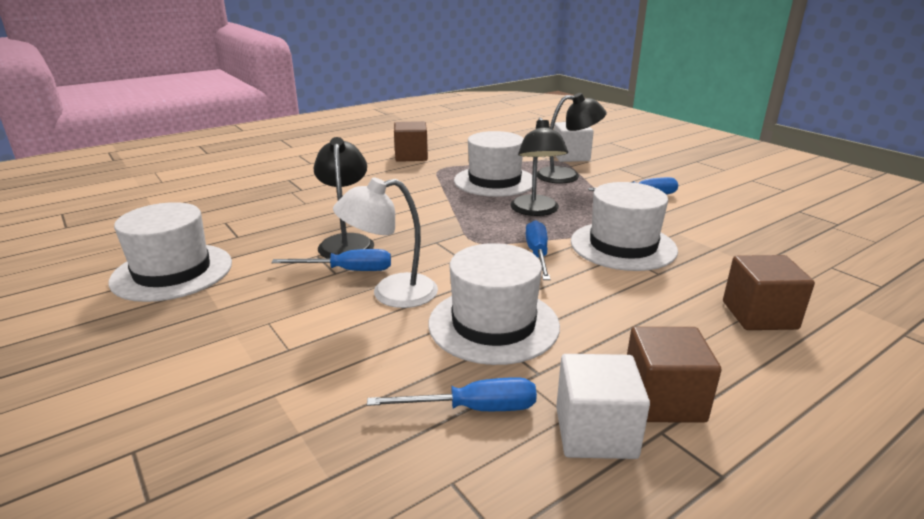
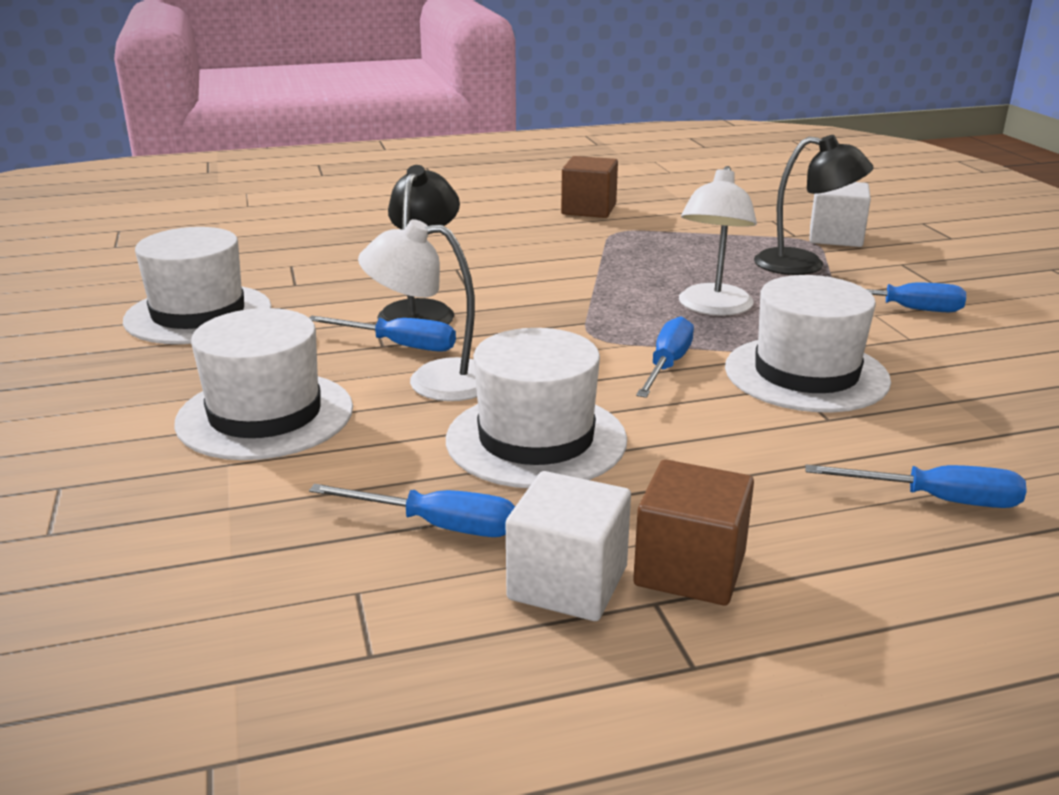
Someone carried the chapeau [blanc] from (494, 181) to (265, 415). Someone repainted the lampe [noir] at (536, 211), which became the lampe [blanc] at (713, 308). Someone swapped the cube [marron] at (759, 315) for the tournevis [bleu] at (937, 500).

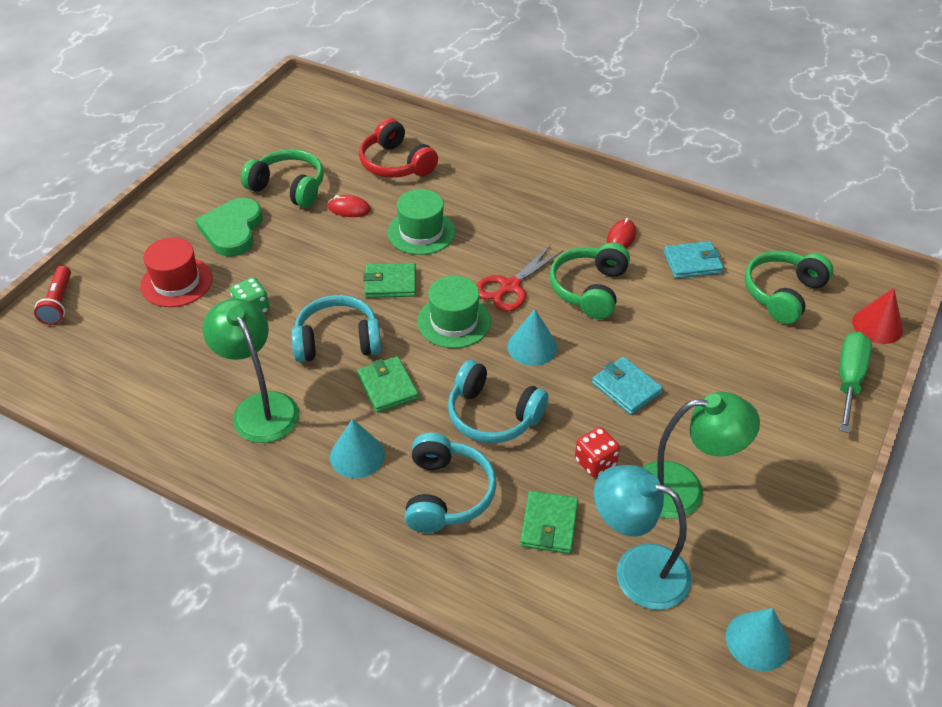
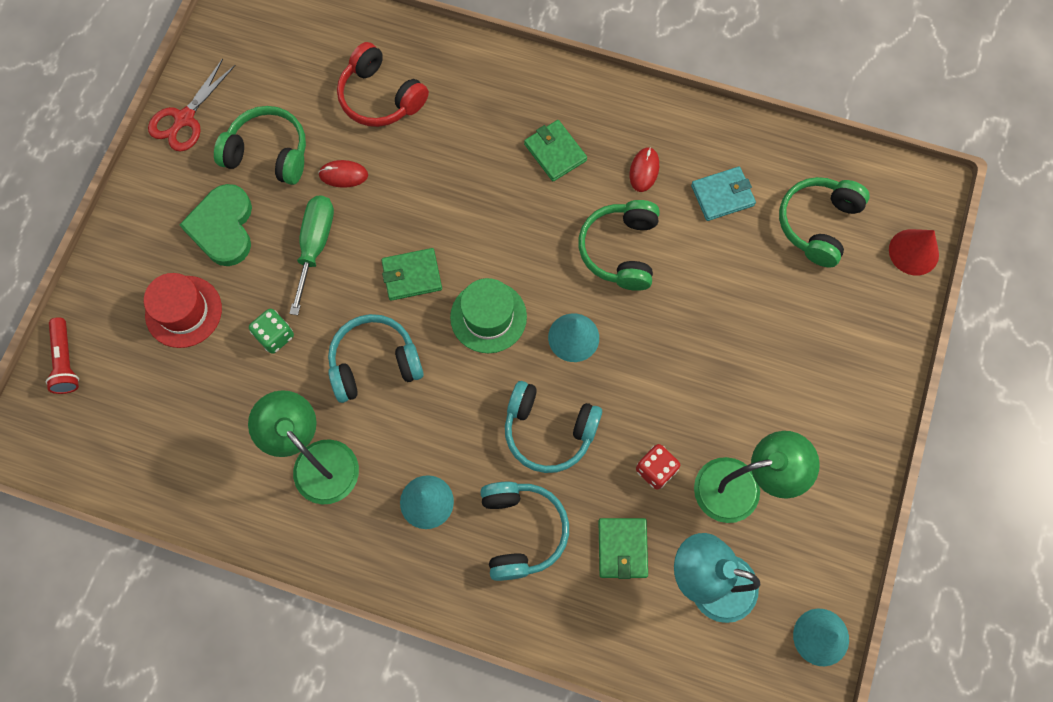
Someone carried the portefeuille [vert] from (387, 387) to (555, 152). Someone took away the chapeau [vert] at (421, 232). Someone carried the ciseaux [rouge] from (510, 286) to (184, 118). Someone took away the portefeuille [turquoise] at (626, 388). Someone carried the tournevis [vert] from (849, 379) to (315, 246).

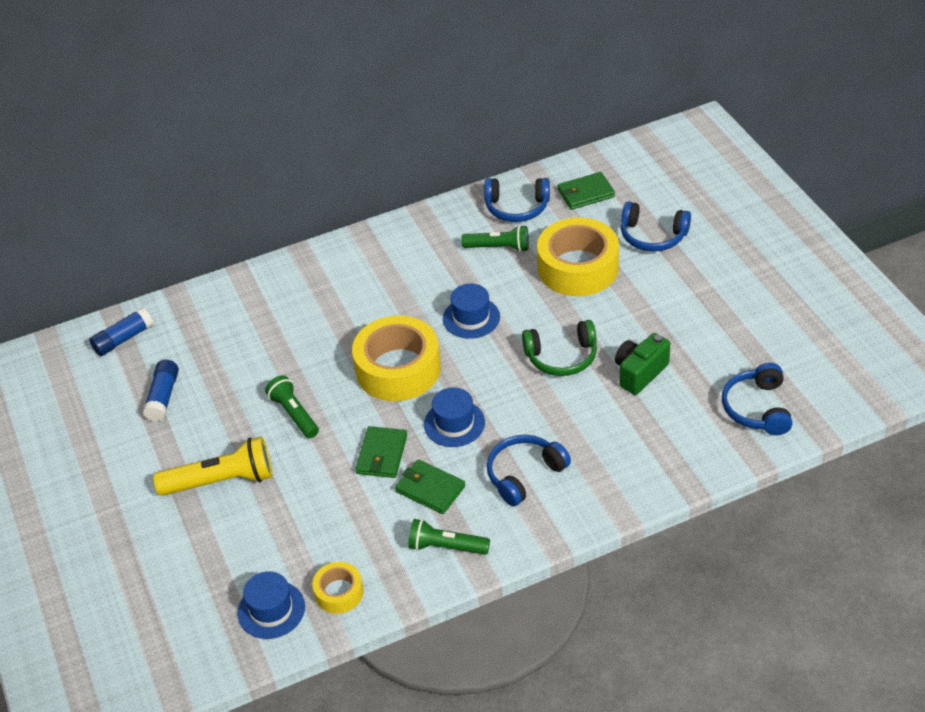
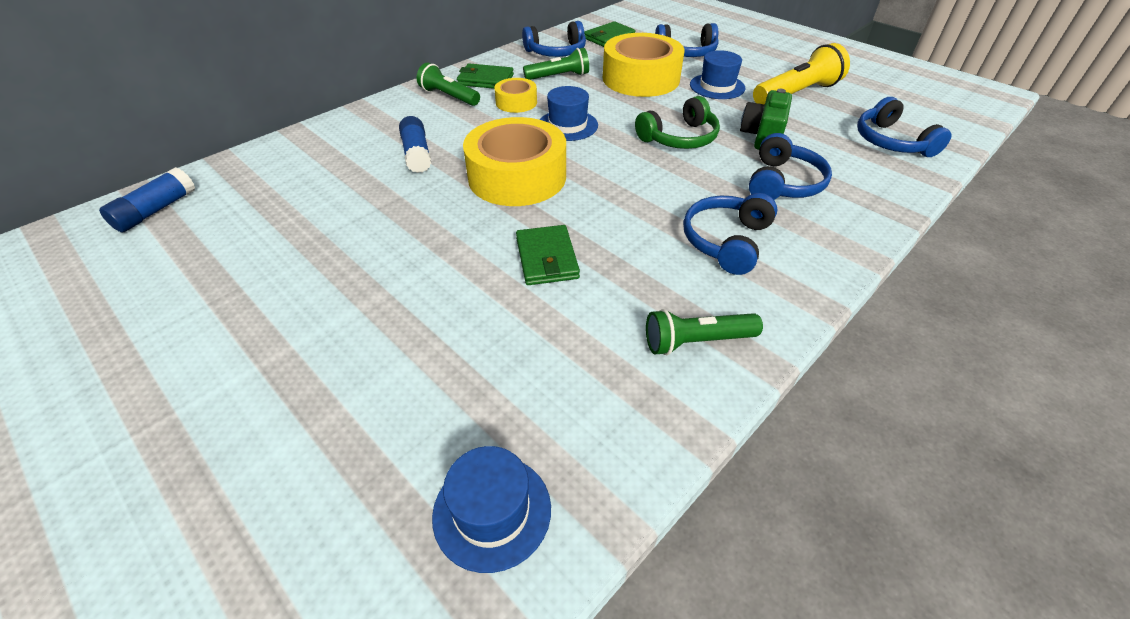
Someone carried the bâton de colle [bleu] from (163, 397) to (417, 154). Someone carried the lampe de poche [jaune] from (221, 481) to (796, 94). Someone carried the lampe de poche [vert] from (294, 414) to (449, 96). Someone carried the ruban adhésif [jaune] from (339, 592) to (516, 102). Someone carried the portefeuille [vert] from (430, 489) to (485, 80). Someone carried the chapeau [bleu] from (454, 423) to (717, 86). Someone put down the casque audio [bleu] at (783, 183).

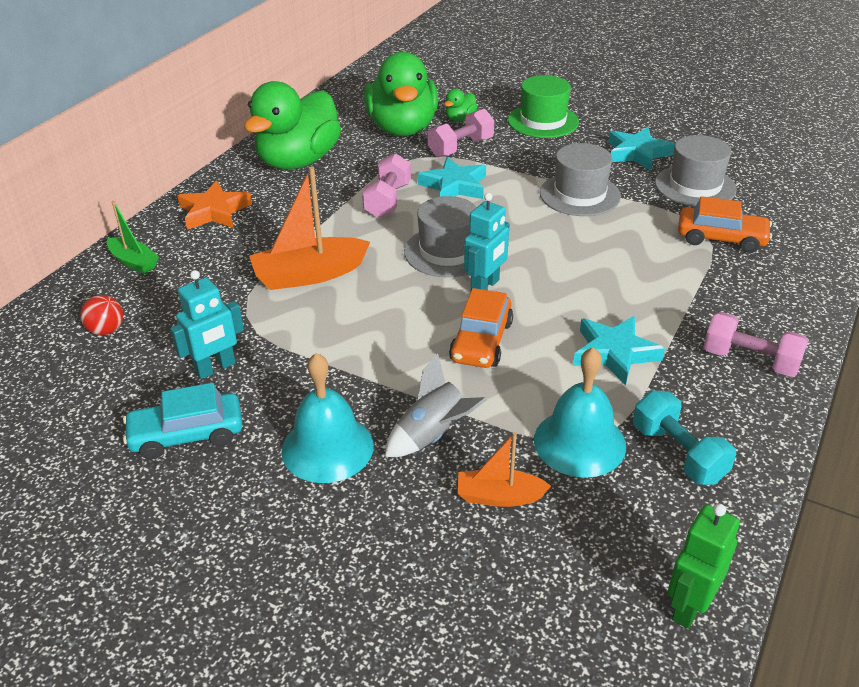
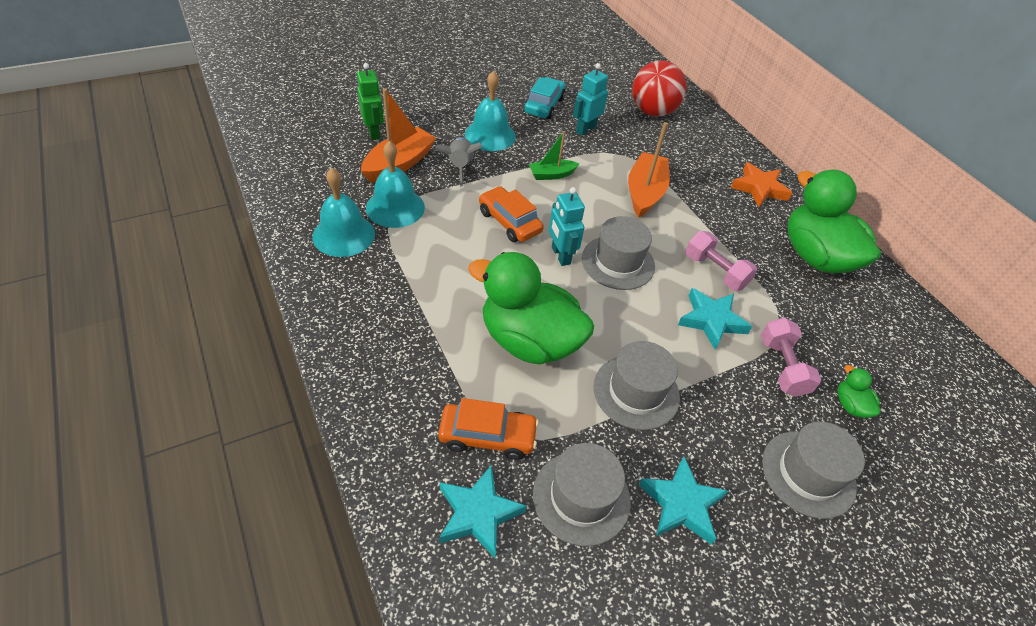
Someone scaled the balle [rouge] at (106, 330) by 2.16. Someone carried the bateau [vert] from (133, 262) to (551, 175). Someone rotated the robot [turquoise] at (215, 368) by 45 degrees clockwise. Someone carried the canard [vert] from (402, 128) to (529, 341). Someone scaled the bateau [orange] at (499, 496) by 1.71. Someone repainted the chapeau [vert] at (543, 121), which became the chapeau [gris] at (808, 473). Someone carried the étoile [turquoise] from (614, 353) to (478, 514). Someone swapped the haltère [turquoise] at (678, 453) for the cloche [turquoise] at (343, 235). Someone carried the robot [vert] from (689, 606) to (374, 132). Someone rotated the voiture [orange] at (721, 238) by 135 degrees counterclockwise. Someone took away the haltère [rose] at (750, 360).

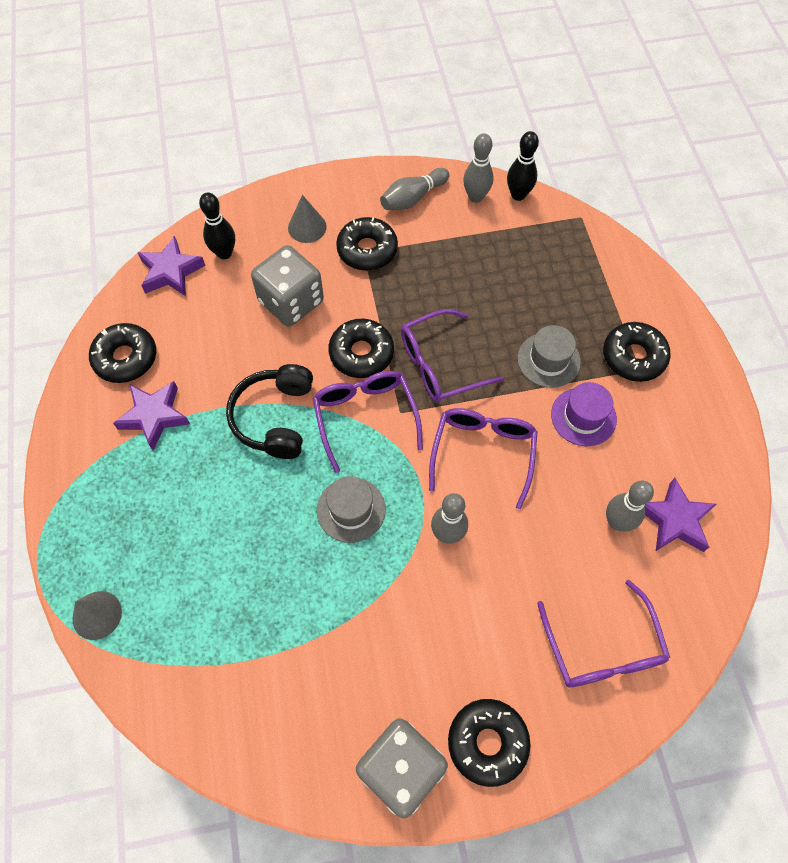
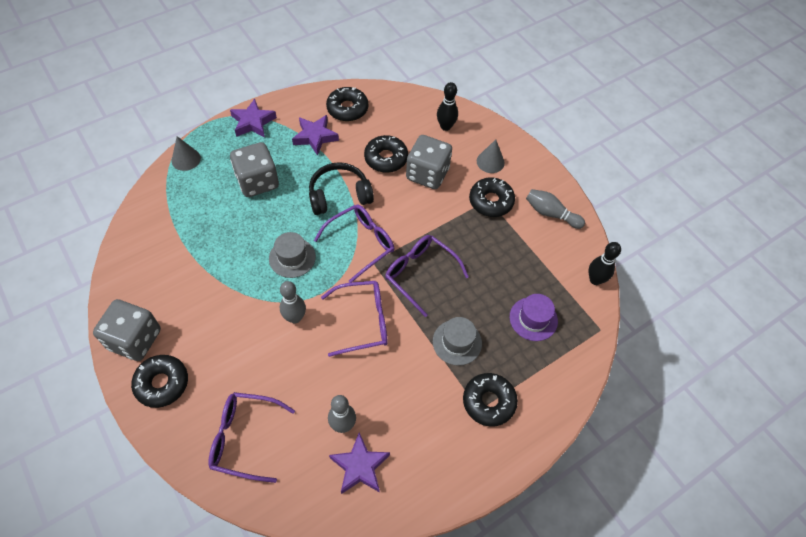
Someone carried the étoile [violet] from (171, 271) to (253, 122). Someone carried the beignet [noir] from (361, 353) to (386, 158). Someone took away the quille [gris] at (475, 197). Someone rotated the lunettes [violet] at (602, 647) by 45 degrees clockwise. Someone carried the chapeau [violet] from (583, 416) to (533, 319). Someone put down the dé [gris] at (257, 181).

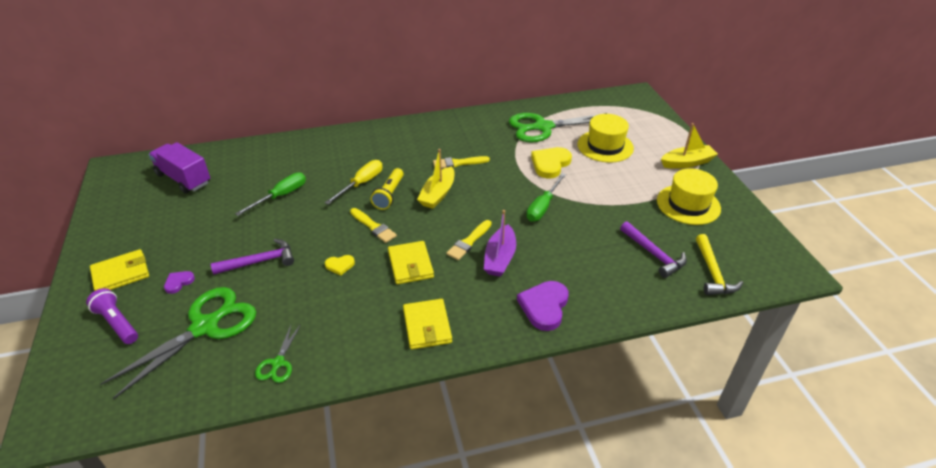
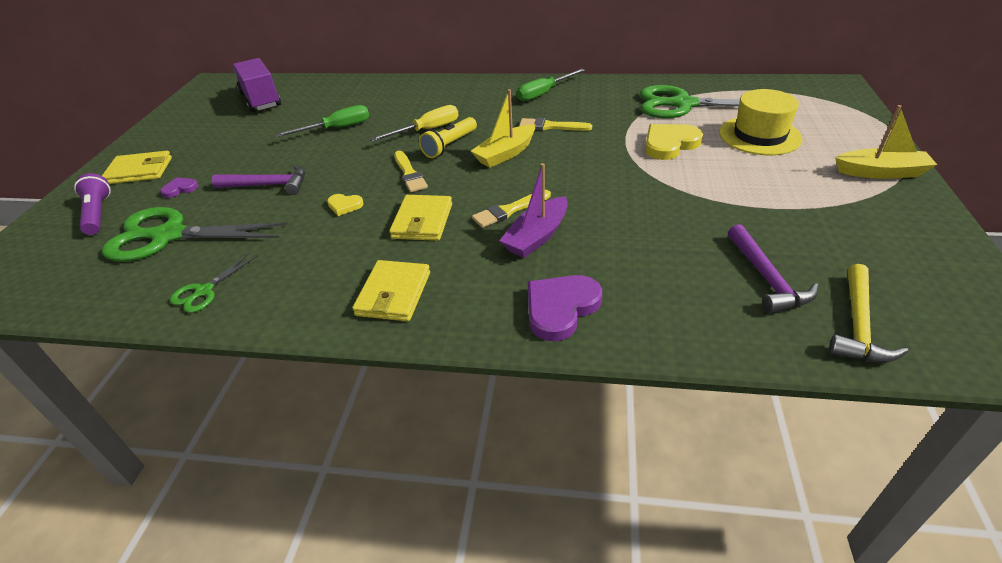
Someone rotated the ciseaux [vert] at (205, 326) by 150 degrees counterclockwise. Someone carried the tournevis [vert] from (543, 207) to (544, 93). Someone took away the chapeau [jaune] at (688, 204).

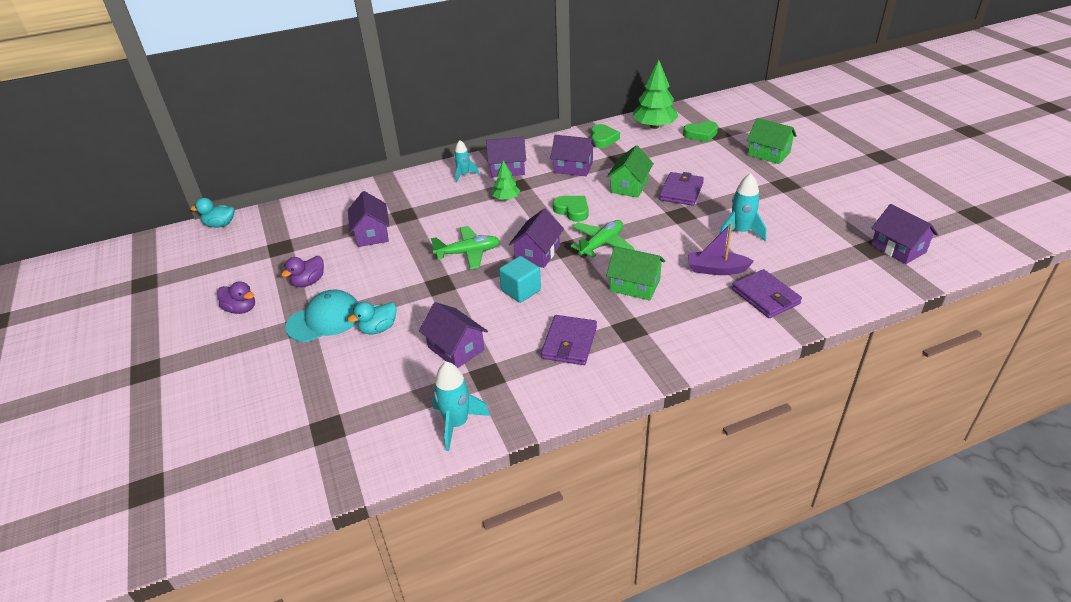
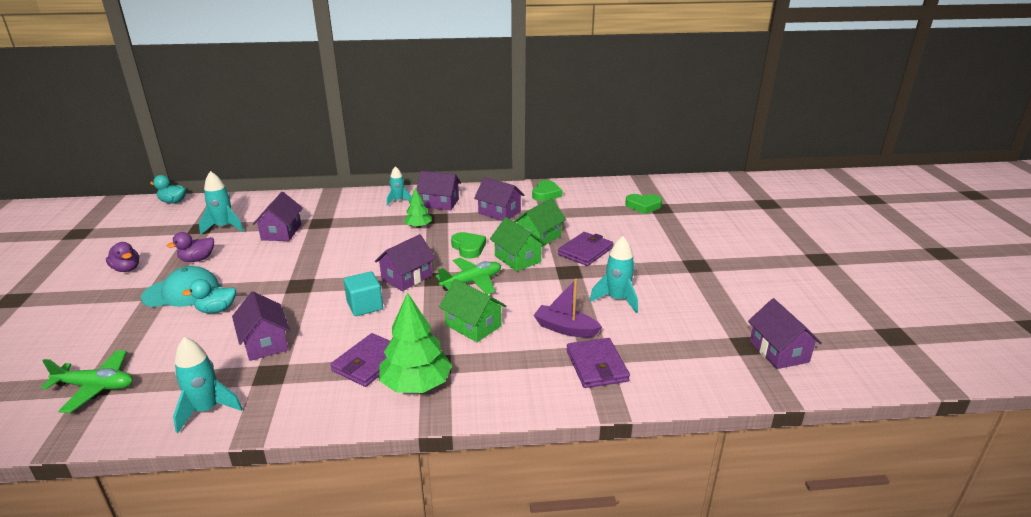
Someone carried the avion [vert] from (468, 253) to (96, 387). Someone carried the arbre [vert] from (654, 126) to (416, 384). Someone carried the maison [vert] from (768, 154) to (517, 259). Someone put down the fusée [turquoise] at (224, 227).

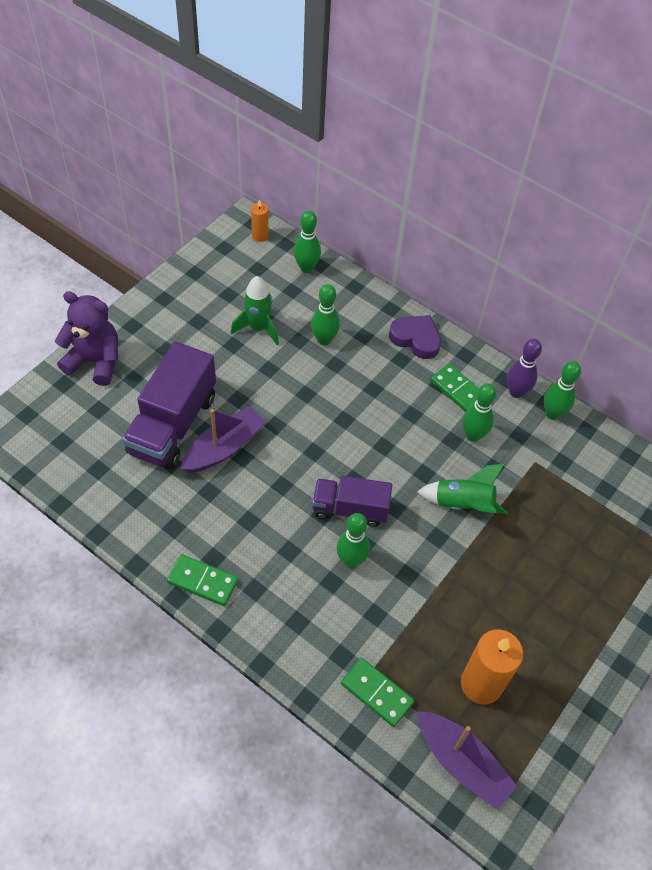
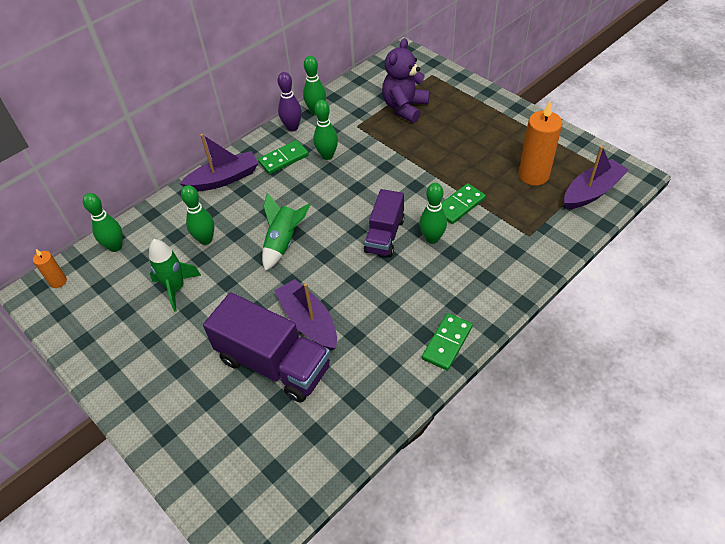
Someone carried the ours en peluche [violet] from (95, 361) to (404, 108). Someone carried the domino [vert] from (377, 693) to (459, 205). Someone swapped the cœur [violet] at (416, 339) for the bateau [violet] at (224, 179). Someone carried the fusée [vert] from (463, 504) to (283, 242).

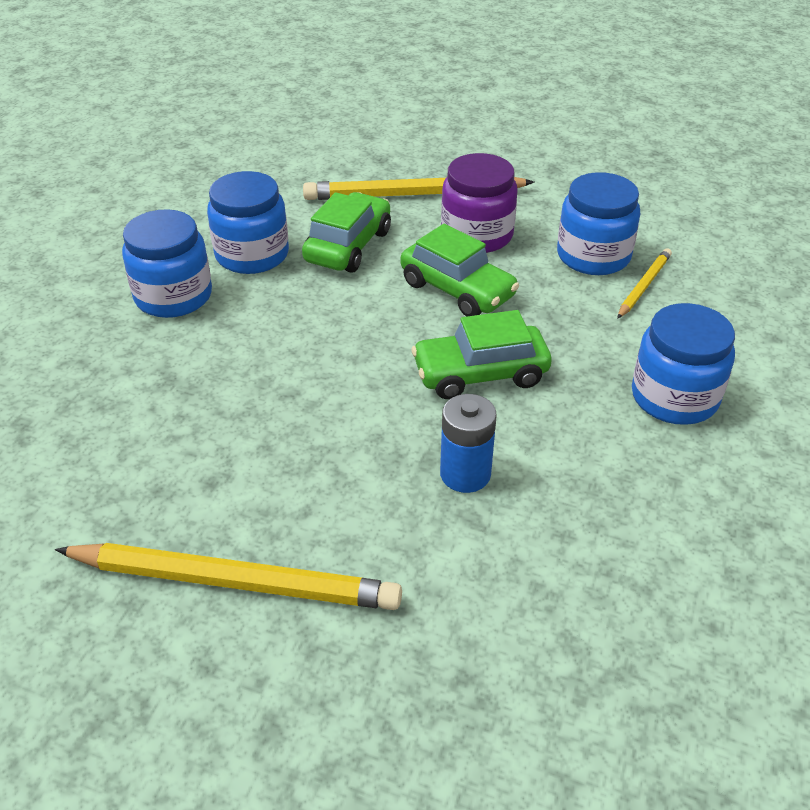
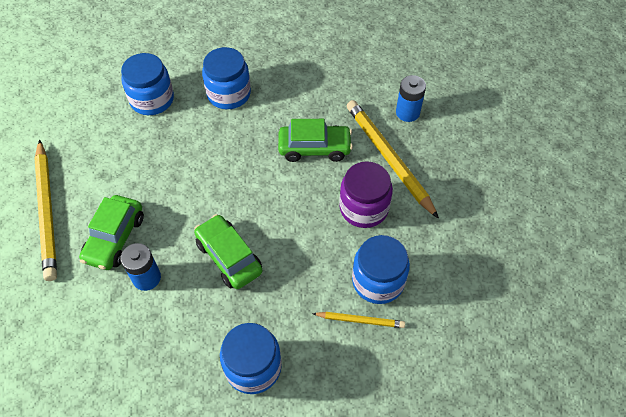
Someone carried the bocal [bleu] from (252, 254) to (152, 99). Someone carried the voiture [vert] from (457, 290) to (115, 238). Someone put down the pile [bleu] at (407, 112).

